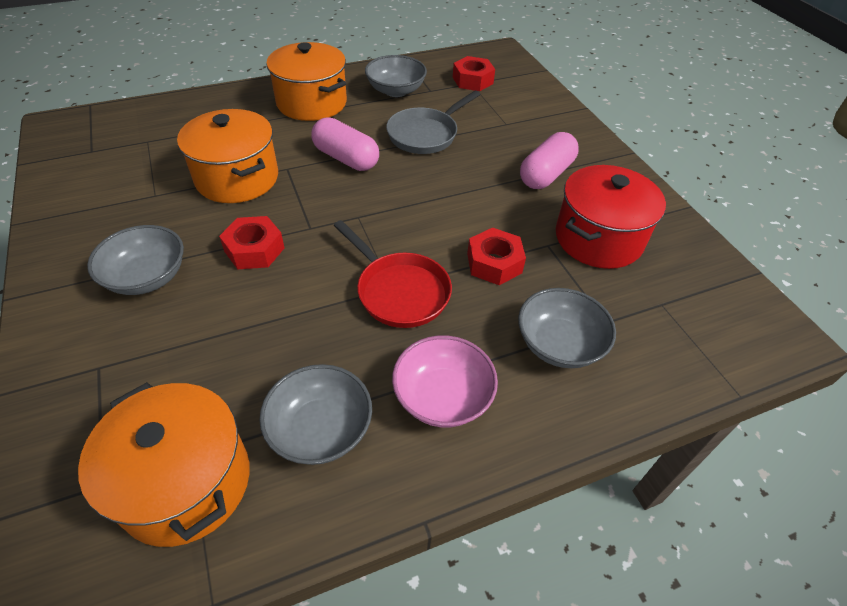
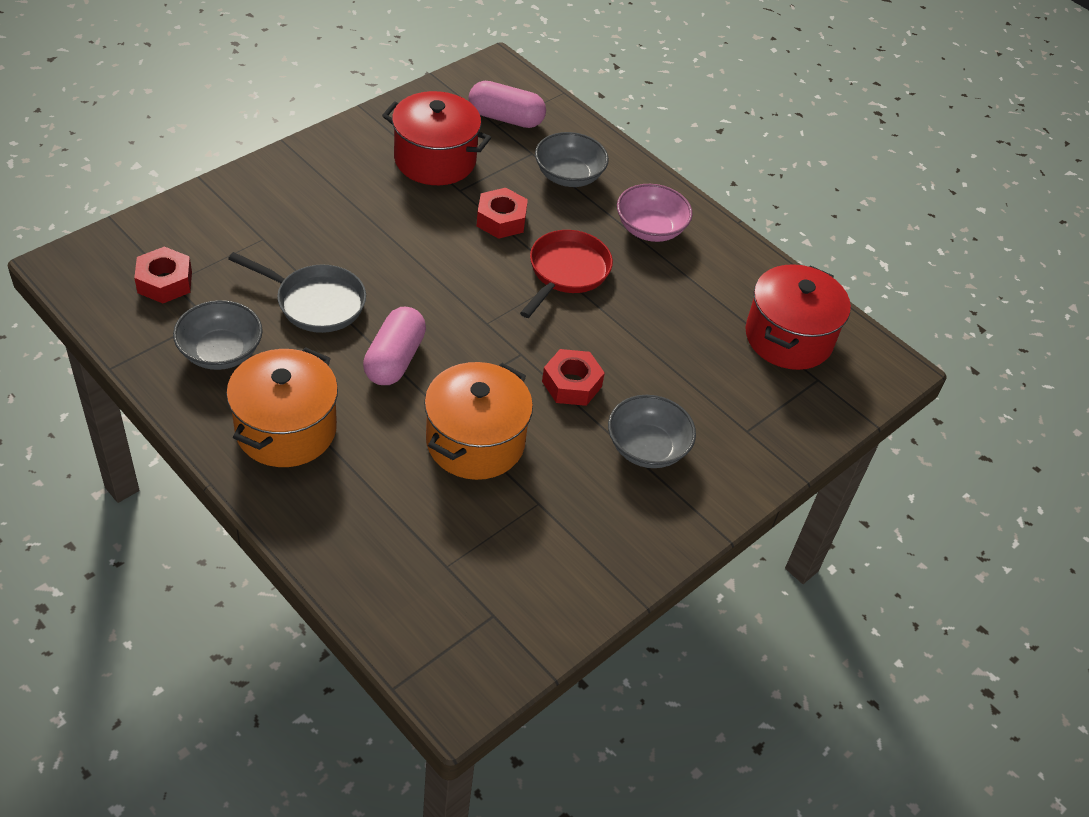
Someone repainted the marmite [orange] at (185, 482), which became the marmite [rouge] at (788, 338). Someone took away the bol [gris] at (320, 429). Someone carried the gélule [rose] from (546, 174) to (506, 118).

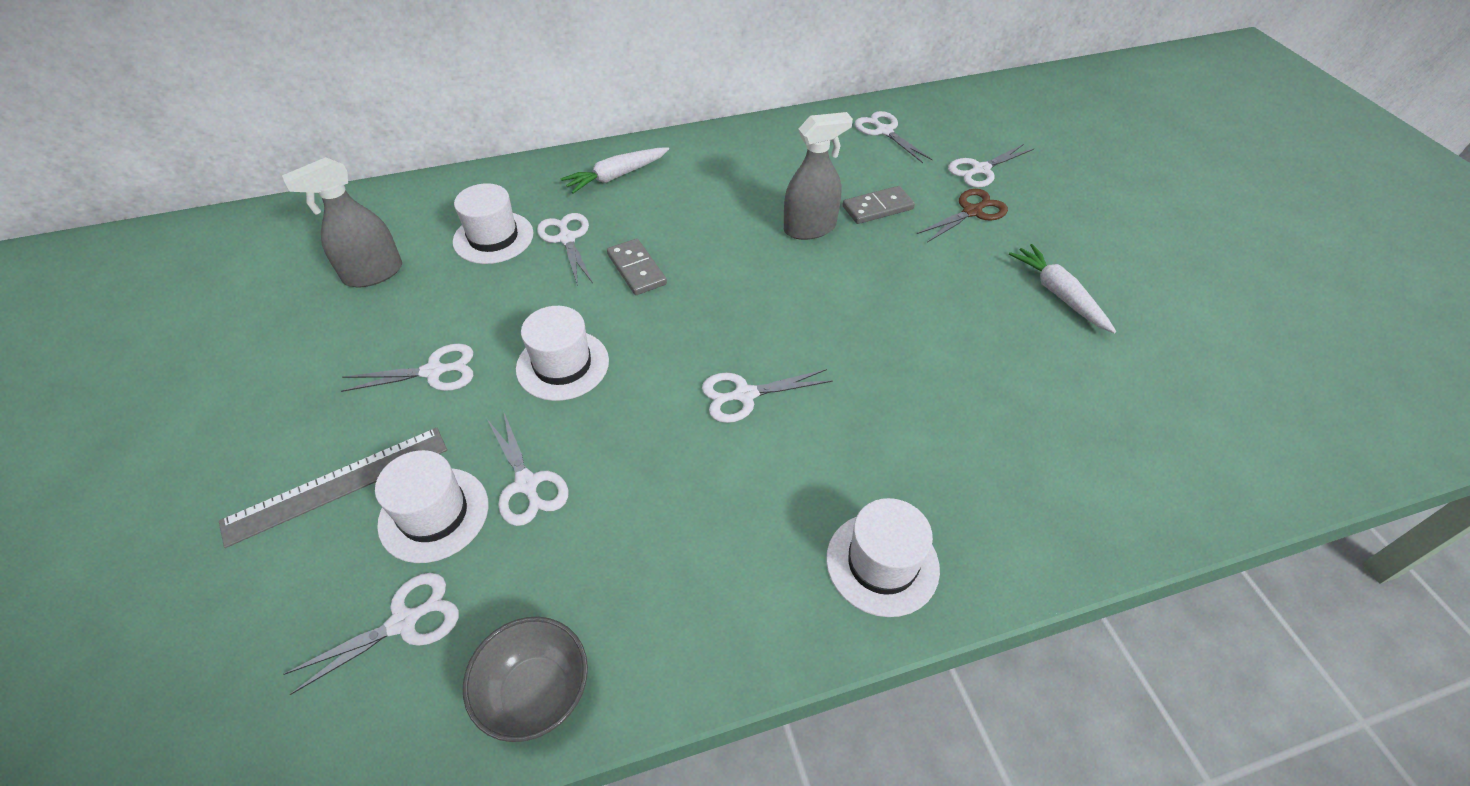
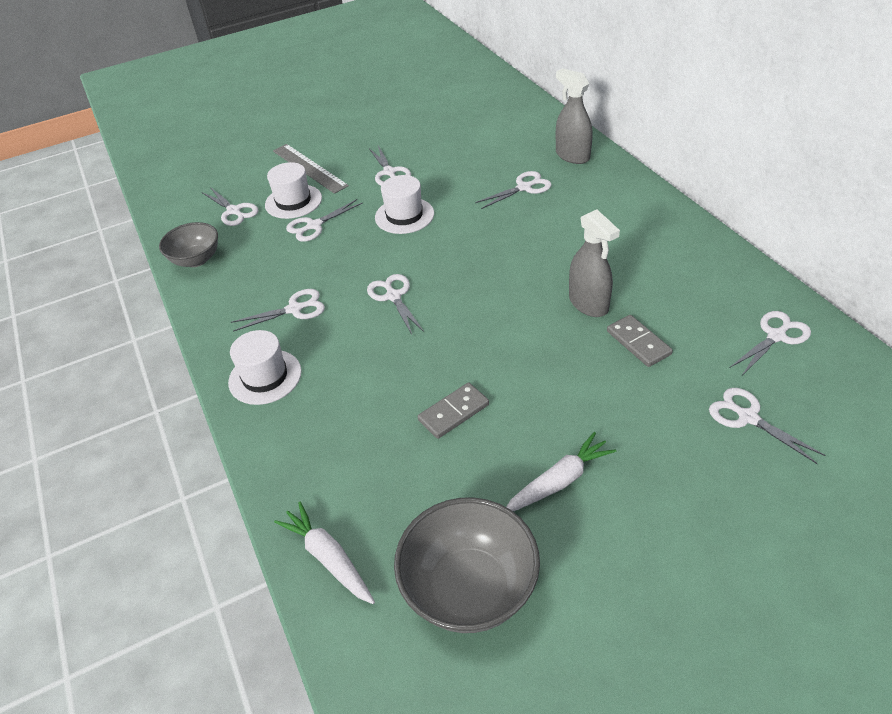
Someone carried the vaporisateur [gris] from (373, 274) to (572, 156). Someone took away the chapeau [blanc] at (493, 237). Someone carried the carotte [blanc] from (616, 176) to (328, 558). Someone carried the domino [gris] from (637, 269) to (454, 412). Someone took away the ciseaux [marron] at (972, 212). Someone put down the ciseaux [blanc] at (295, 309). Someone put down the bol [gris] at (469, 589).

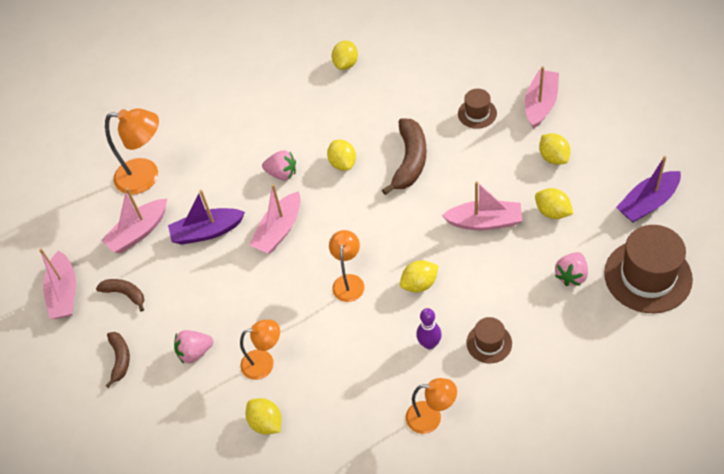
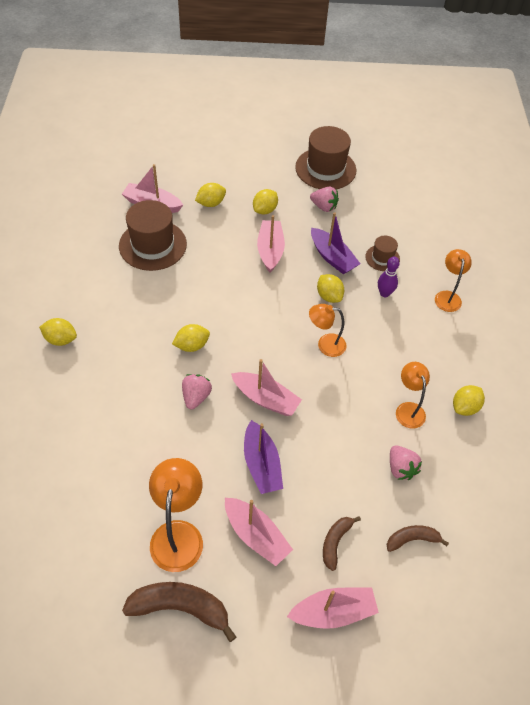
Someone carried the banane [marron] from (410, 161) to (180, 607). Someone scaled the chapeau [marron] at (477, 113) by 1.94. Someone carried the bateau [violet] from (648, 203) to (332, 257).

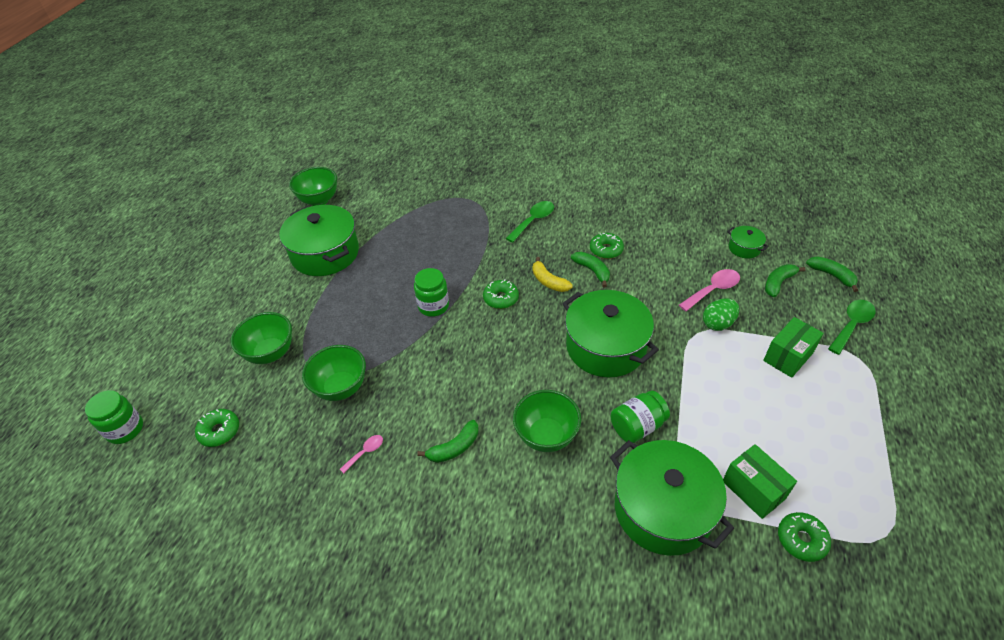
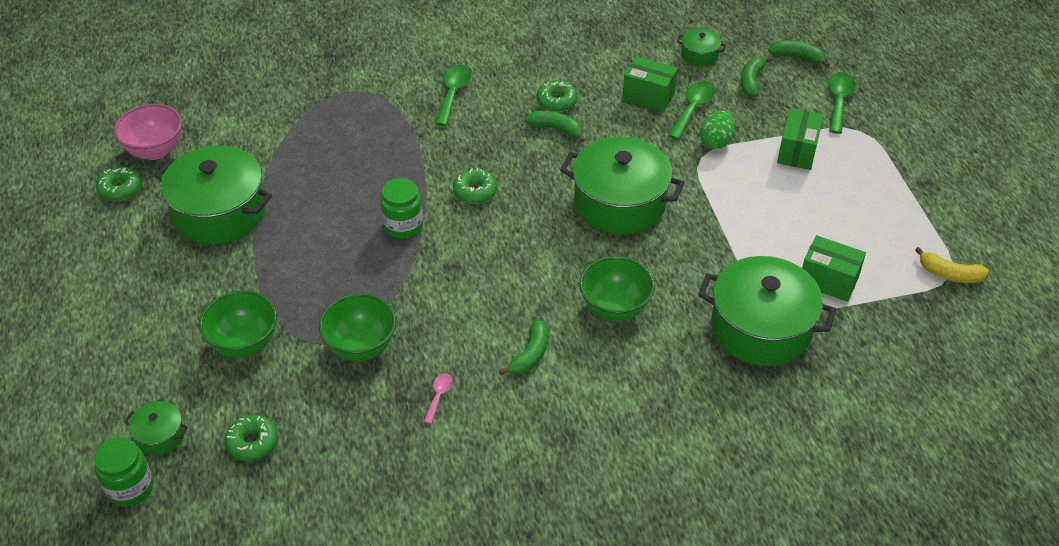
Someone repainted the bol [vert] at (319, 200), which became the bol [rose] at (155, 151). Someone carried the banane [jaune] from (548, 281) to (949, 274). Someone took away the bocal [vert] at (637, 426). Someone repainted the cuillère [rose] at (713, 290), which became the cuillère [vert] at (692, 109). Someone carried the beignet [vert] from (801, 540) to (120, 189). Someone put down the marmite [vert] at (160, 436). Someone put down the boîte [vert] at (648, 96).

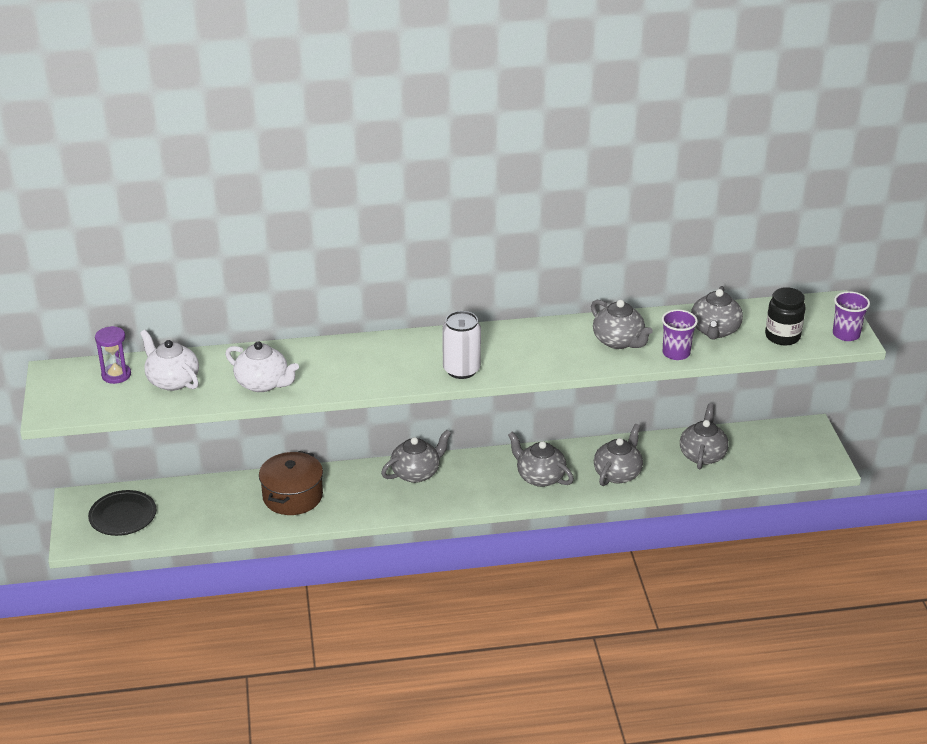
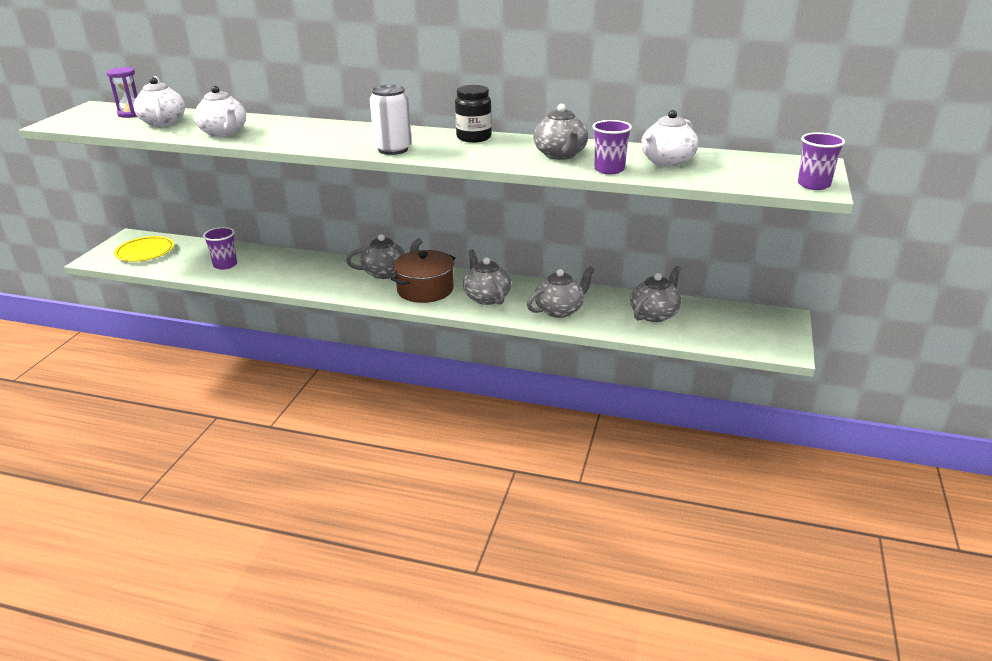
Someone repainted the assiette [noir] at (123, 516), which became the assiette [jaune] at (145, 252). Someone carried the marmite [marron] from (292, 496) to (425, 289). Someone repainted the théière [gris] at (715, 331), which became the théière [blanc] at (666, 162). Someone carried the bocal [noir] from (782, 336) to (474, 138). Someone put down the gobelet [violet] at (225, 265).

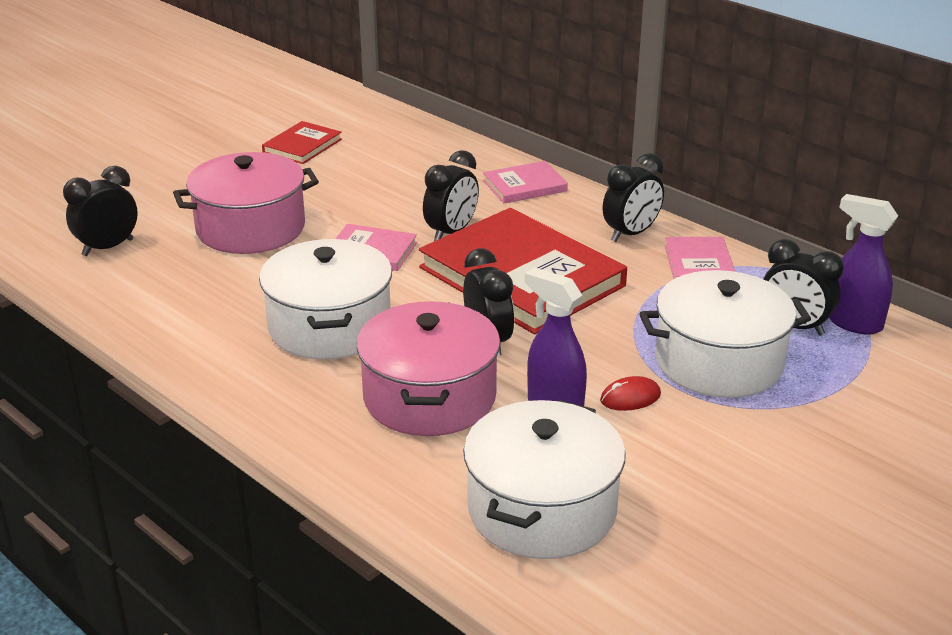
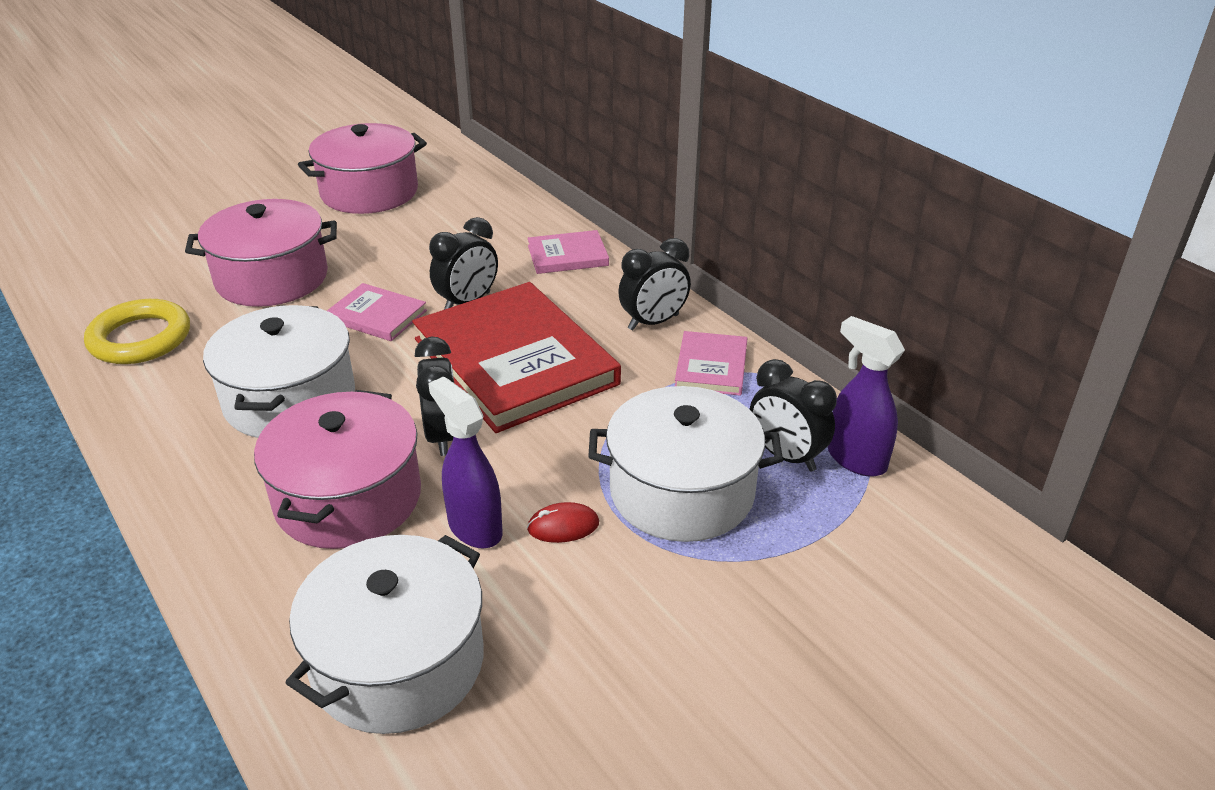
Someone took away the réveil [noir] at (108, 247). Someone swapped the livre [rouge] at (302, 146) for the marmite [rose] at (369, 192). Someone put down the anneau [jaune] at (140, 338).

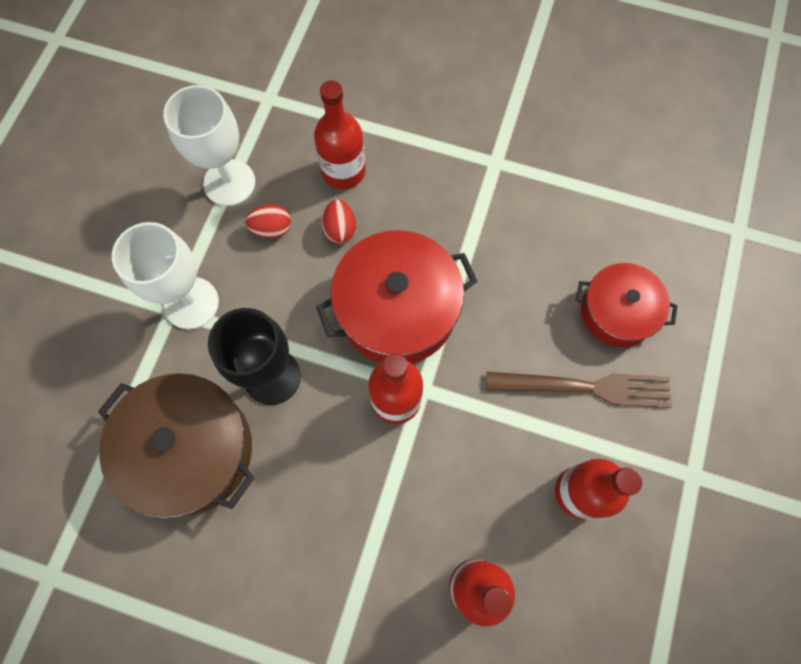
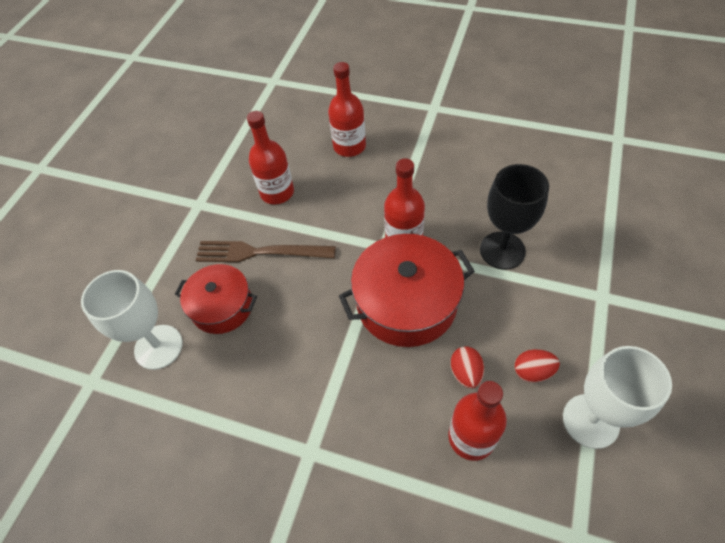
Someone took away the marmite [marron] at (190, 450). Someone carried the verre à pied [blanc] from (191, 303) to (158, 347).

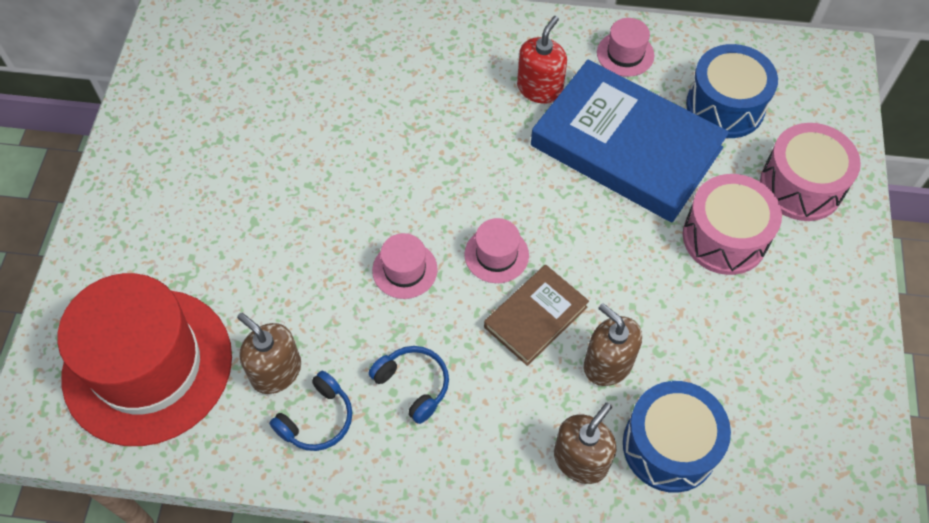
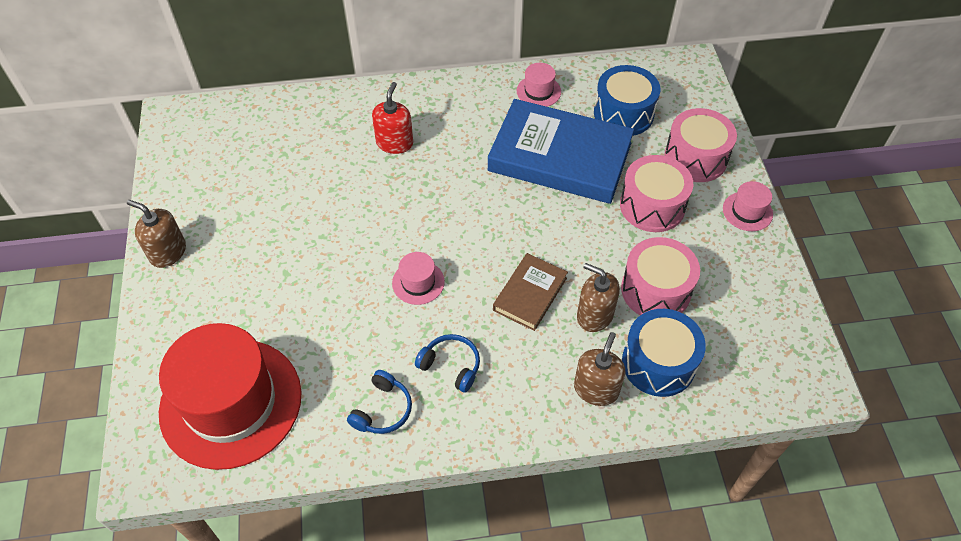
Someone carried the distributeur de savon [marron] from (276, 371) to (168, 252). Someone carried the chapeau [rose] from (496, 255) to (747, 211). Someone carried the distributeur de savon [rouge] from (539, 88) to (394, 143). Someone put down the tambour [rose] at (656, 290).

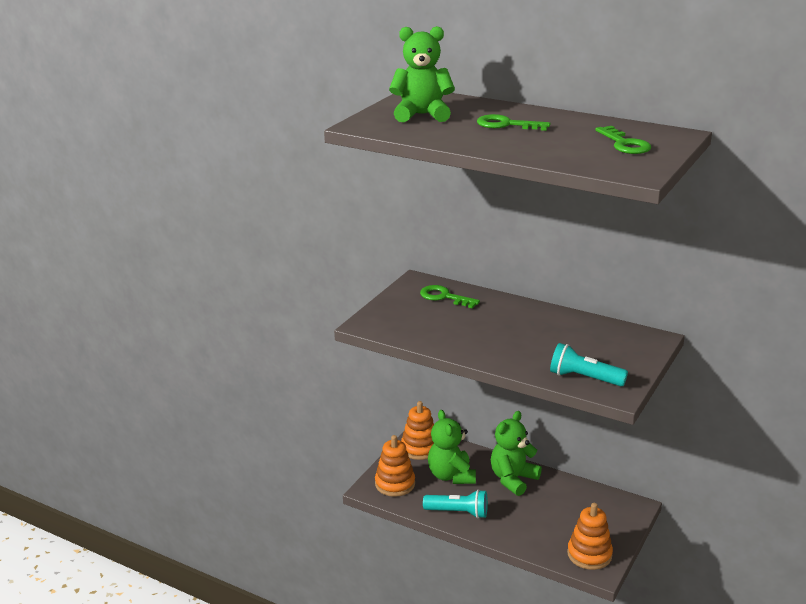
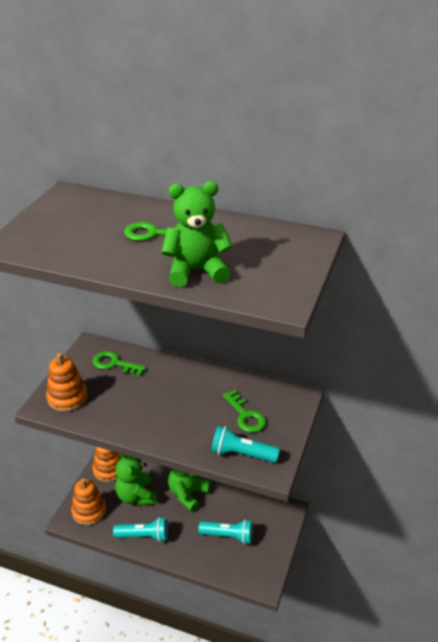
Someone carried the ours en peluche [vert] from (422, 115) to (196, 271). Someone carried the jouet à empiler [orange] from (589, 554) to (67, 397). Someone carried the clé [vert] from (624, 144) to (245, 415). Someone put down the lampe de poche [turquoise] at (228, 536).

